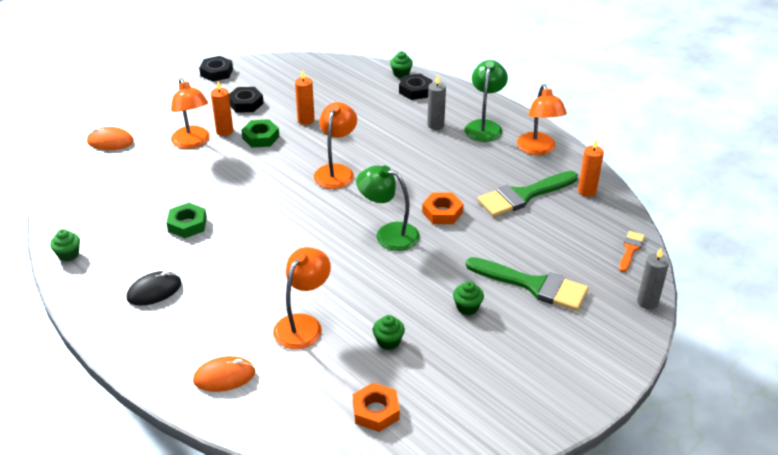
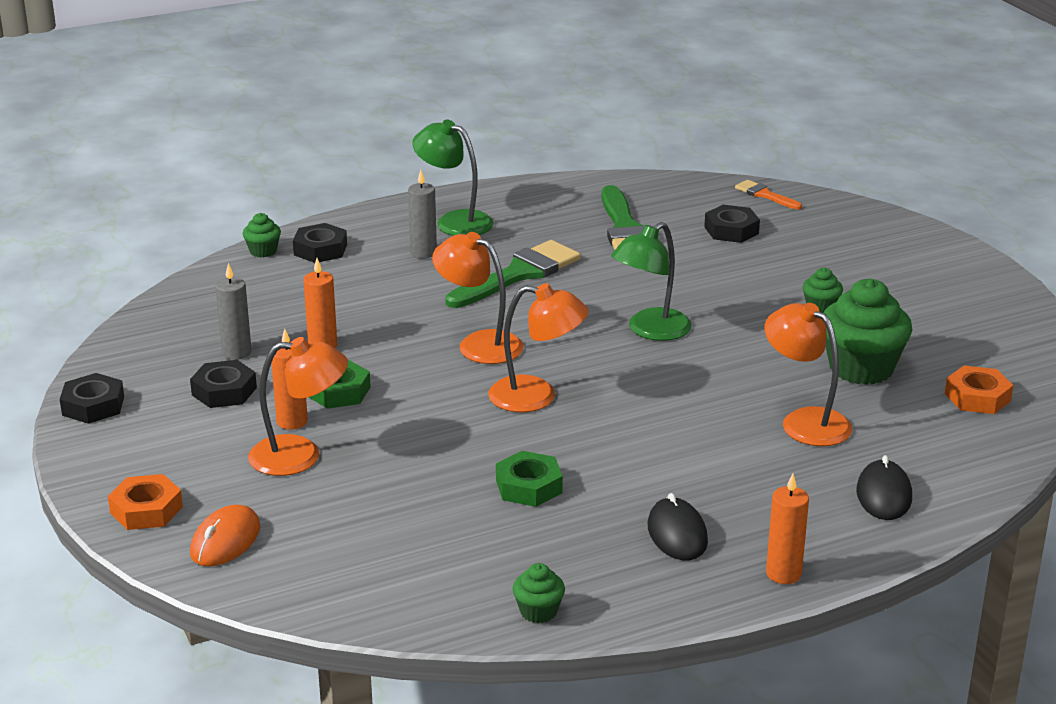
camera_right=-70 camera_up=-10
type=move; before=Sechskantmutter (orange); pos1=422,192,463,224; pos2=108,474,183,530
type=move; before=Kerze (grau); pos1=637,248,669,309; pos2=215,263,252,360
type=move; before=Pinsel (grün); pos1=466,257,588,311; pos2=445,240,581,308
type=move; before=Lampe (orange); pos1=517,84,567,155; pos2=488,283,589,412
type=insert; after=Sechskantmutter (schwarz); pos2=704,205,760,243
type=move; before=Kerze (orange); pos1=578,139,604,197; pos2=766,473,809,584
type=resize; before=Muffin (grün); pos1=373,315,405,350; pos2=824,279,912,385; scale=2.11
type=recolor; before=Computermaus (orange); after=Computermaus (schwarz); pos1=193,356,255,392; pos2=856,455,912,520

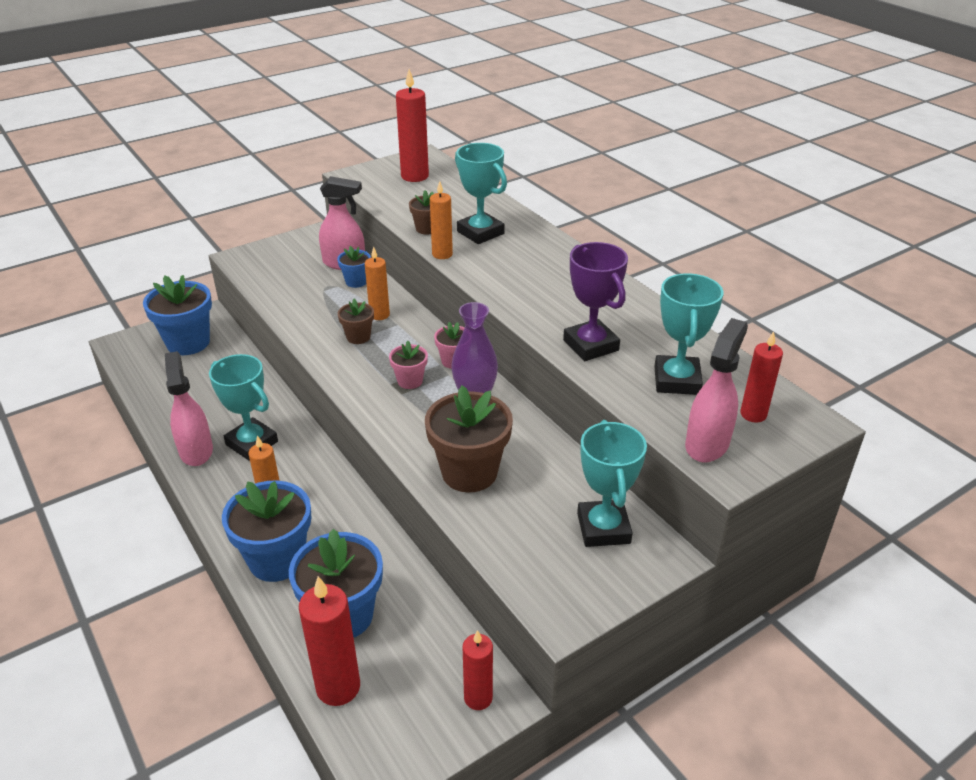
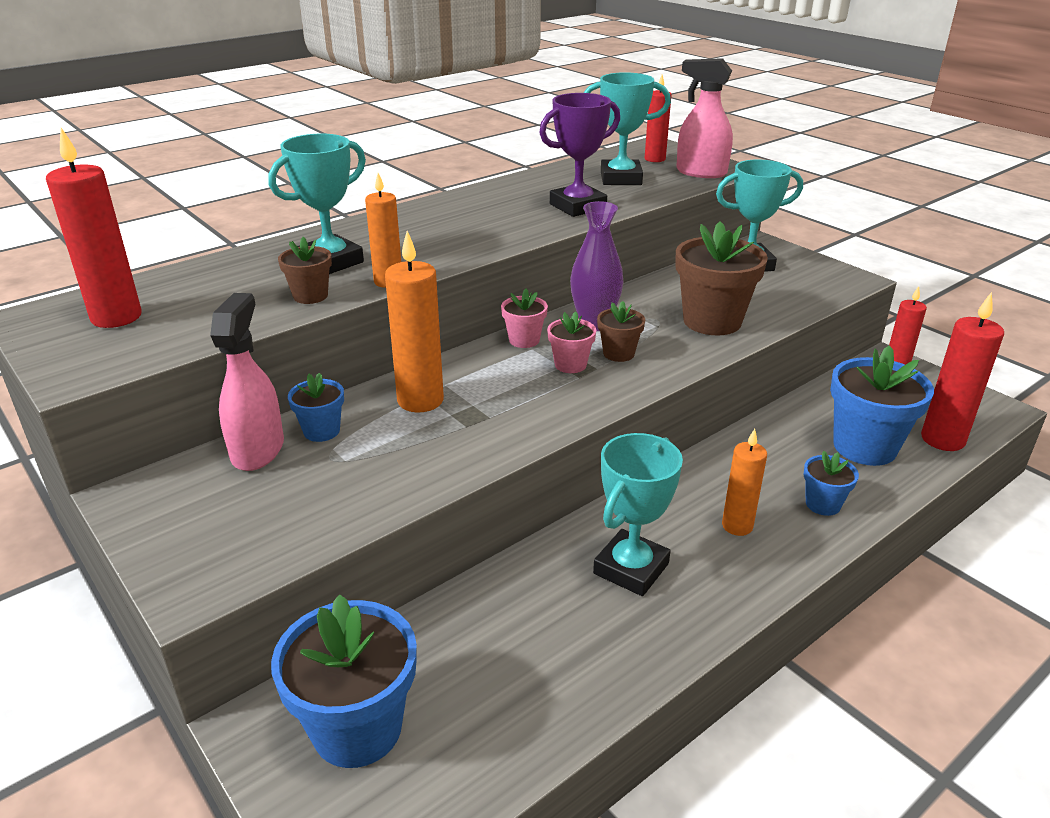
camera_right=-95 camera_up=-5
type=resize; before=Kerze (orange); pos1=365,247,390,320; pos2=385,231,444,412; scale=1.56
type=move; before=Blumentopf (braun); pos1=338,299,374,344; pos2=597,301,645,362
type=resize; before=Blumentopf (blau); pos1=222,480,312,582; pos2=803,451,859,516; scale=0.51
type=delete; before=Sprühflasche (rosa); pos1=165,351,213,466

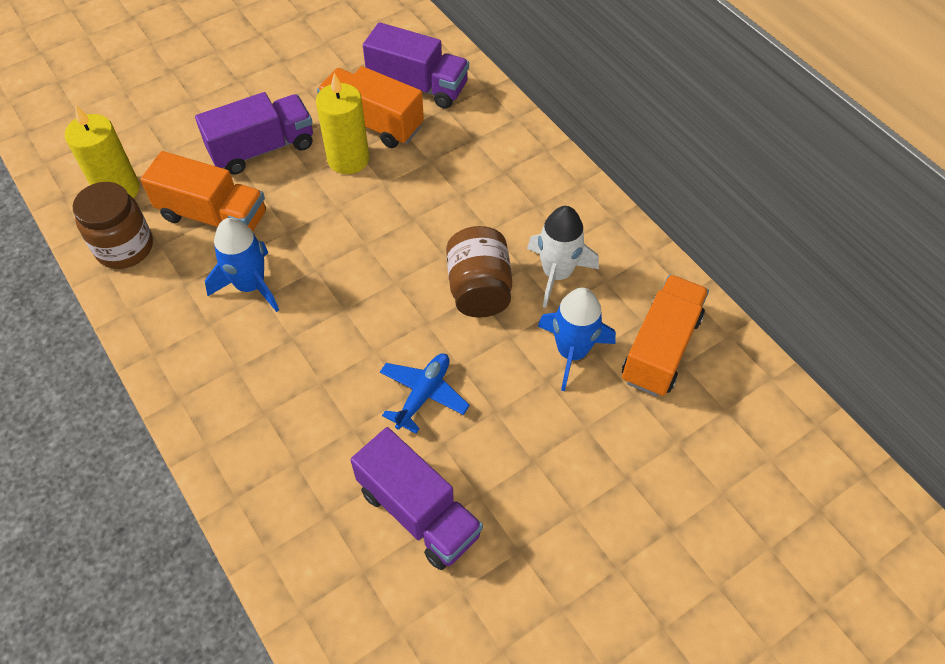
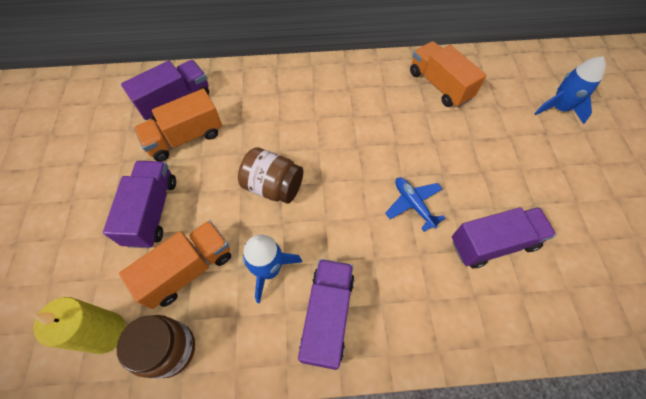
camera_right=-60 camera_up=5
type=move; before=Einmachglas (braun); pos1=446,226,512,317; pos2=238,147,303,203
type=insert; after=Lastwagen (lila); pos2=298,259,354,370
type=move; before=Rakete (blau); pos1=538,288,616,391; pos2=534,56,606,124
type=delete; before=Kerze (gelb); pos1=316,73,369,174
type=delete; before=Rakete (weiß); pos1=527,206,599,308

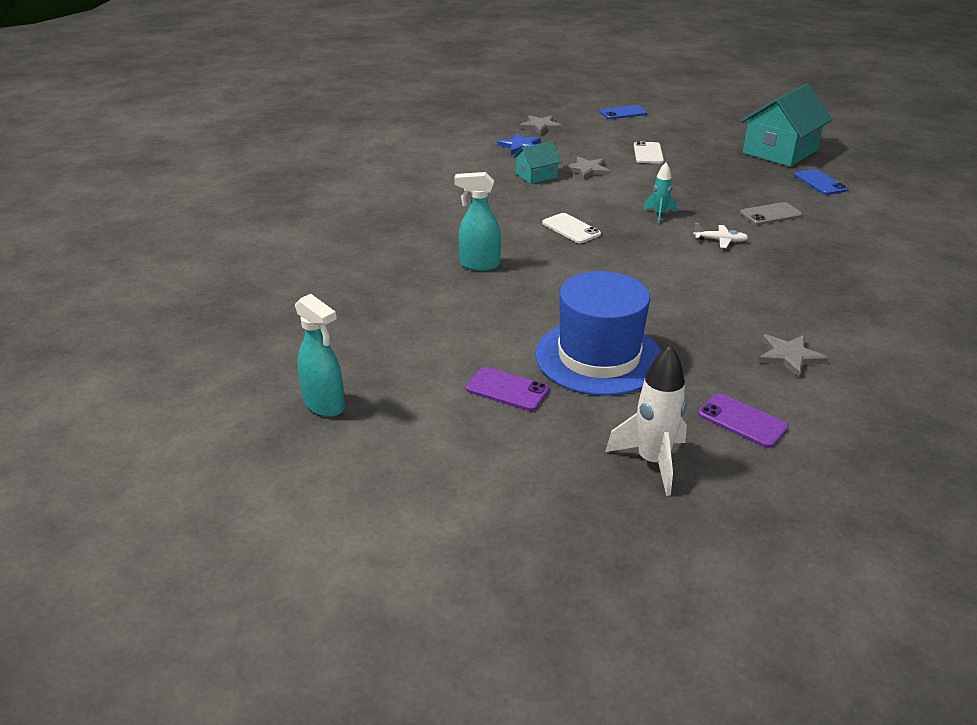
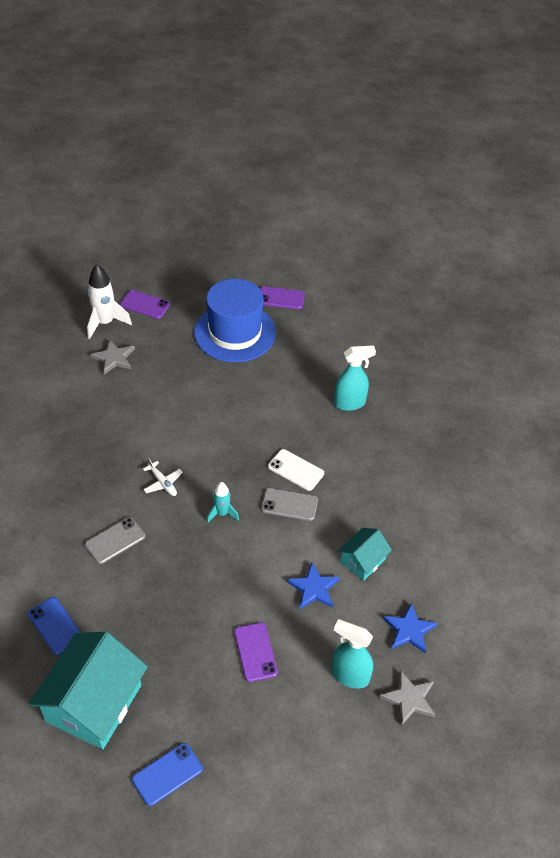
camera_right=160 camera_up=15
type=move; before=Rakete (weiß); pos1=605,345,687,496; pos2=87,264,132,339
type=move; before=Handy (blau); pos1=599,105,647,119; pos2=132,743,203,806
type=rotate; before=Flugzeug (weiß); pos1=693,223,748,248; pos2=143,458,183,496; turn=-120
type=recolor; before=Handy (weiß); after=Handy (lila); pos1=634,141,664,163; pos2=234,622,278,682
type=insert; after=Handy (grau); pos2=261,488,318,521
type=recolor; before=Stern (grau); after=Stern (blau); pos1=563,156,610,180; pos2=287,563,340,609
type=move; before=Sprühflasche (türkis); pos1=295,294,345,417; pos2=332,619,373,689

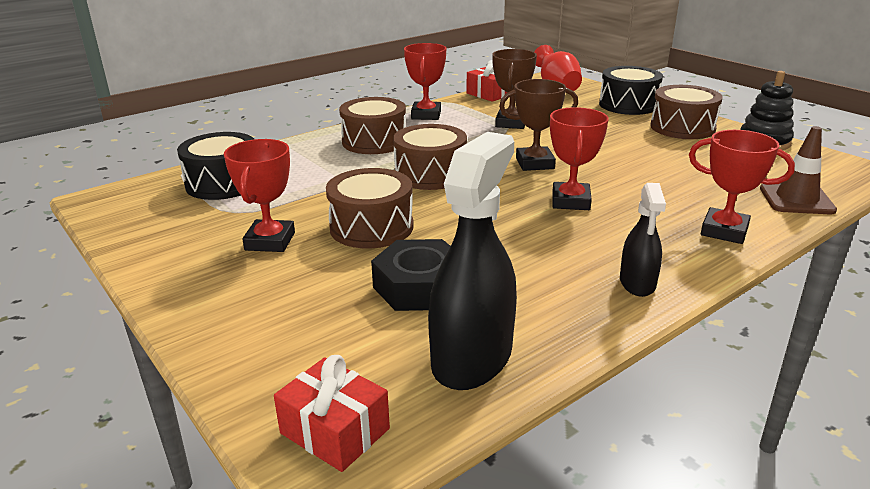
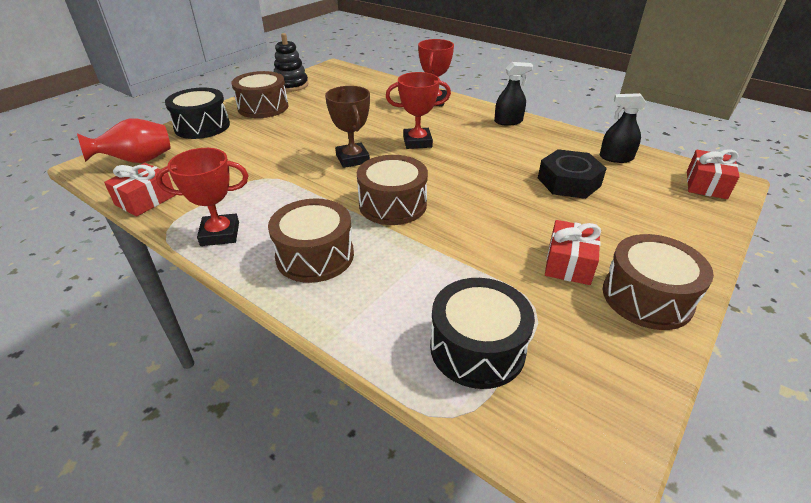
camera_right=-105 camera_up=10
type=replace; before=Pokal (rot); after=Geschenk (rot); pos1=224,139,295,252; pos2=545,220,601,285
type=resize; before=Sprühflasche (schwarz); pos1=428,132,517,390; pos2=600,93,646,163; scale=0.56
type=move; before=Trommel (braun); pos1=326,168,414,248; pos2=603,234,714,330
type=delete; before=Pokal (braun); pos1=492,49,537,129
type=delete; before=Leitkegel (braun); pos1=760,126,837,214

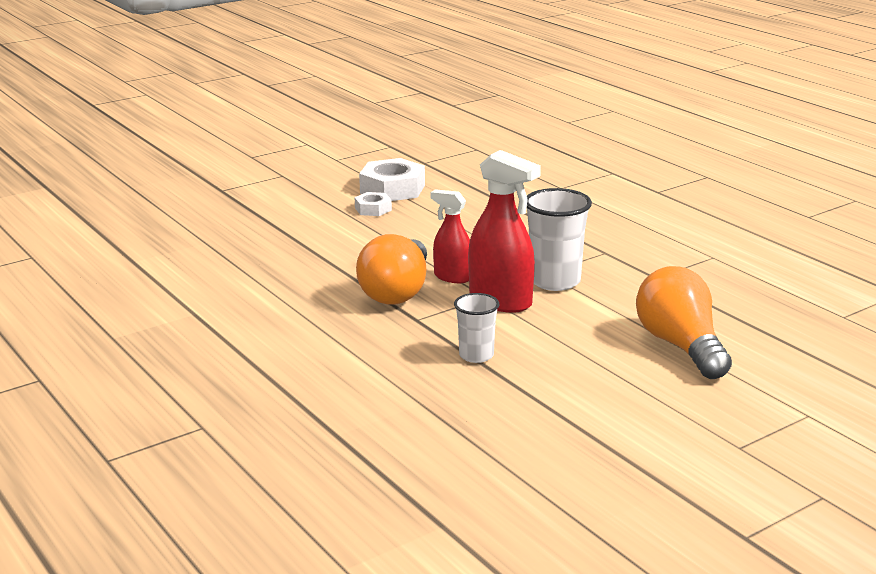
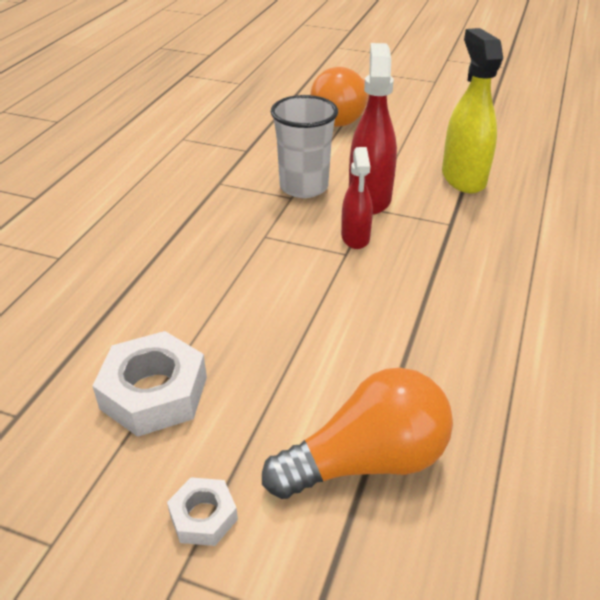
camera_right=-125 camera_up=15
type=move; before=Sechskantmutter (weiß); pos1=354,192,392,216; pos2=167,477,238,546
type=move; before=Glühbirne (orange); pos1=356,234,427,305; pos2=262,367,453,499
type=replace; before=Becher (weiß); after=Sprühflasche (gelb); pos1=454,293,499,363; pos2=442,28,503,193

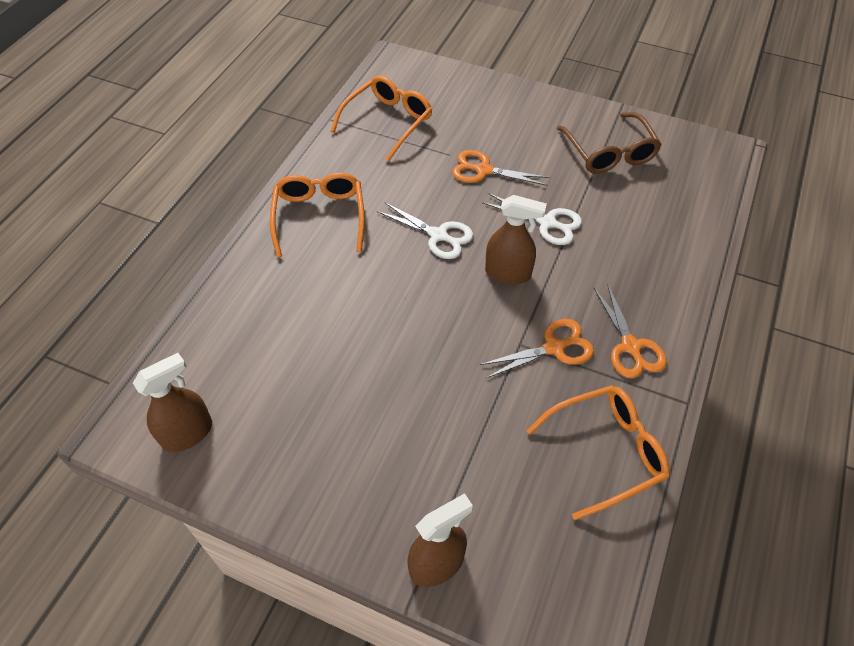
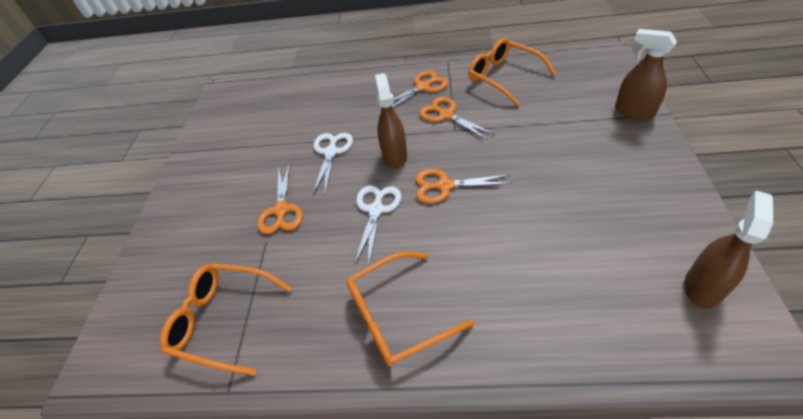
camera_right=-105 camera_up=-5
type=insert; after=Schere (orange); pos2=416,169,512,203
type=rotate; before=Sprühflasche (braun); pos1=133,353,212,452; pos2=684,191,773,309; turn=90
type=delete; before=Brille (braun); pos1=557,112,662,174

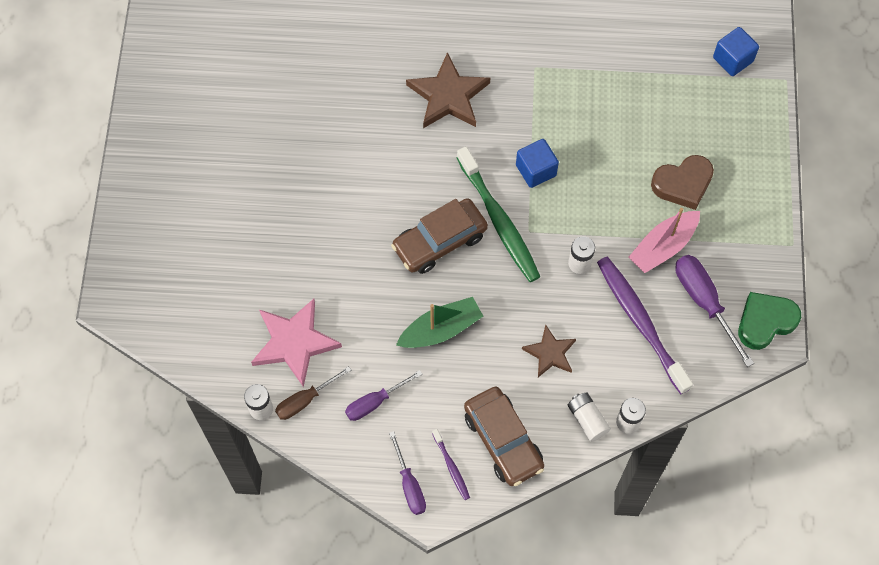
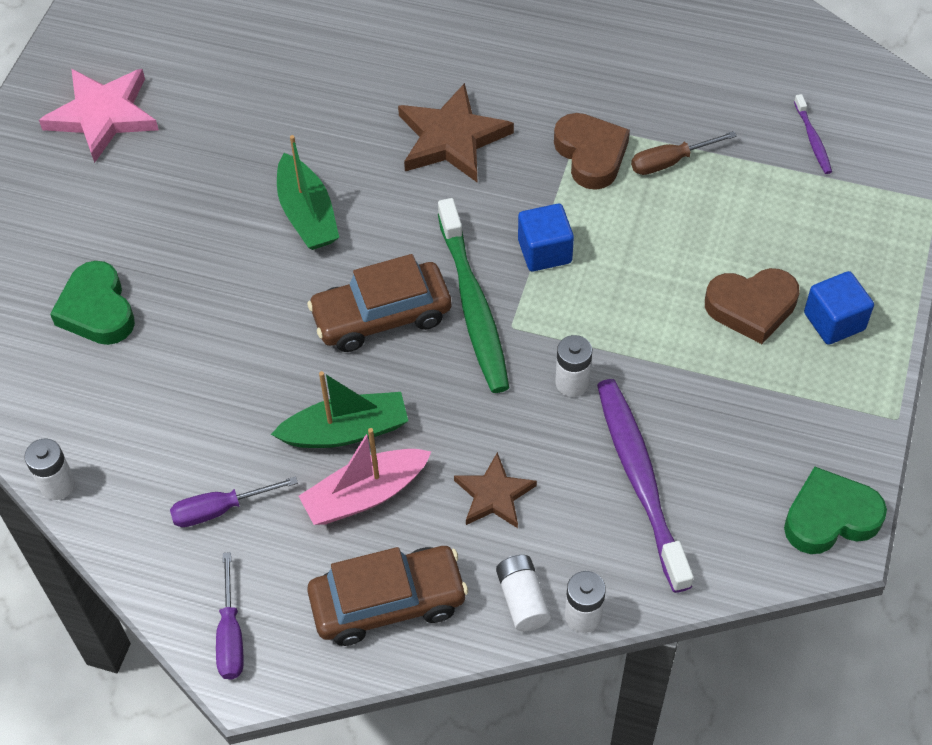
camera_right=15 camera_up=-10
type=move; before=Stern (rosa); pos1=251,299,342,387; pos2=39,69,159,163
type=insert; after=Herz (grün); pos2=50,261,135,345
type=insert; after=Boot (grün); pos2=277,135,339,250
type=move; before=Boot (rosa); pos1=629,208,700,273; pos2=299,428,431,525
type=rotate; before=Auto (braun); pos1=464,386,544,486; pos2=307,546,468,646; turn=-90
type=insert; after=Herz (braun); pos2=554,113,630,190
type=move; before=Schraubenzieher (braun); pos1=275,366,351,420; pos2=631,131,737,175
type=move; before=Zahnbürste (lila); pos1=432,429,470,500; pos2=794,94,832,174
type=move; before=Kubus (blau); pos1=713,27,759,76; pos2=804,271,874,345
type=delete; before=Schraubenzieher (lila); pos1=675,255,754,367

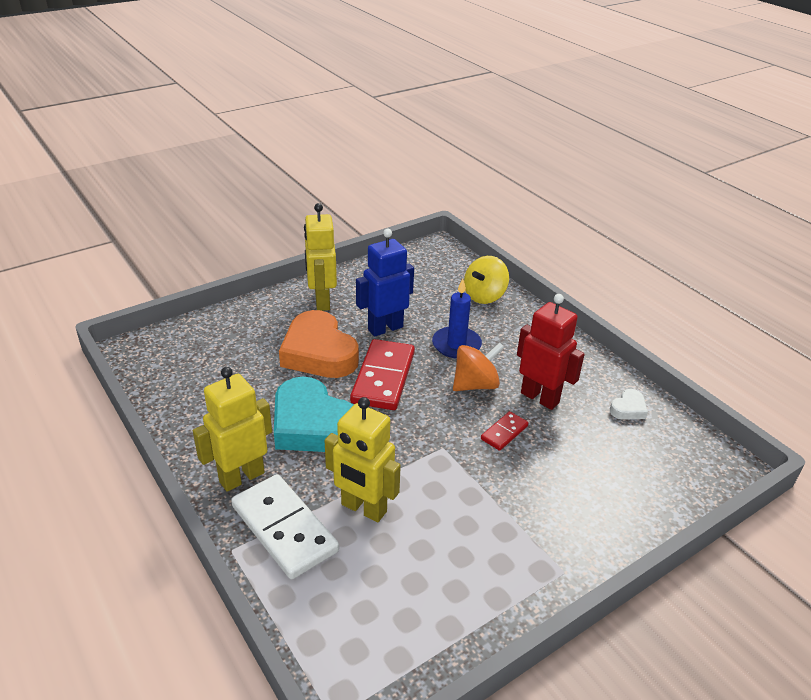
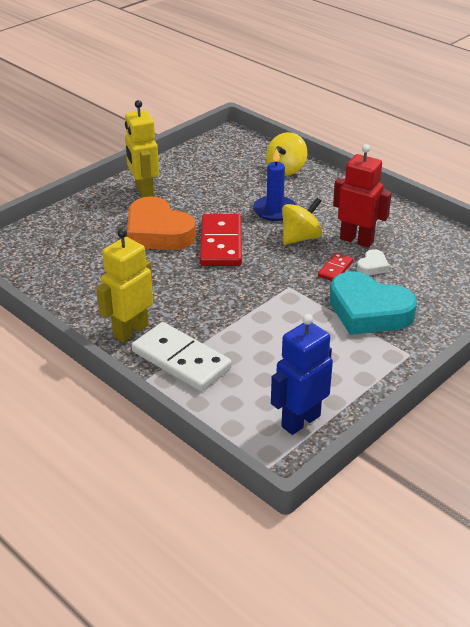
camera_right=-10 camera_up=0
type=move; before=Roboter (blau); pos1=356,229,414,337; pos2=271,314,333,435
type=recolor; before=Kreisel (orange); after=Kreisel (gelb); pos1=453,342,504,391; pos2=282,198,322,245
type=move; before=Herz (türkis); pos1=274,377,354,452; pos2=330,271,417,335
type=move; before=Herz (weiß); pos1=610,389,648,420; pos2=357,249,389,275
type=delete; before=Roboter (gelb); pos1=325,397,401,522

